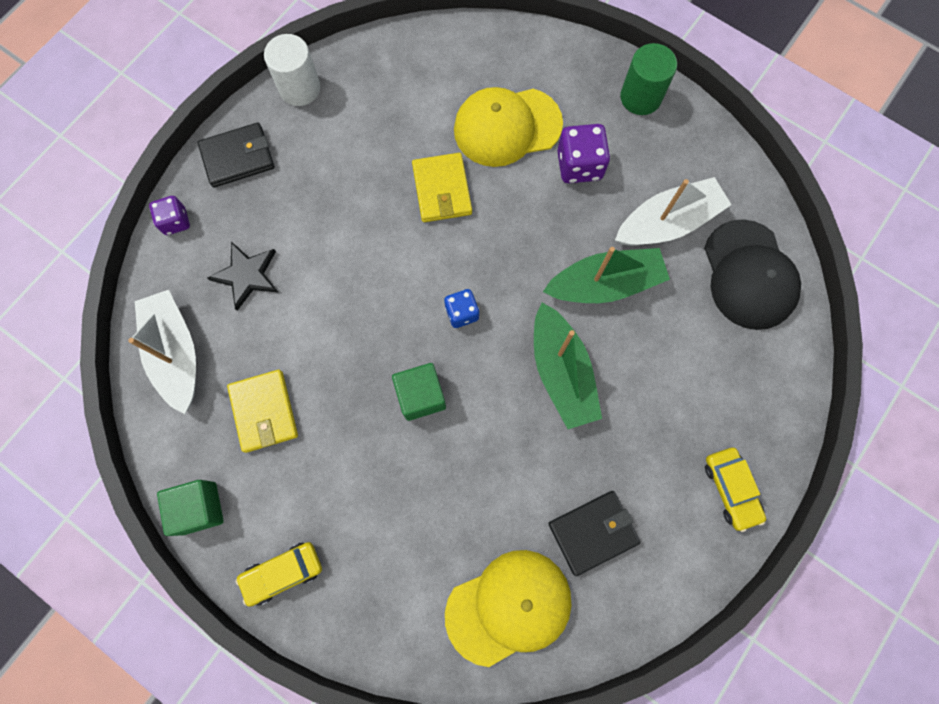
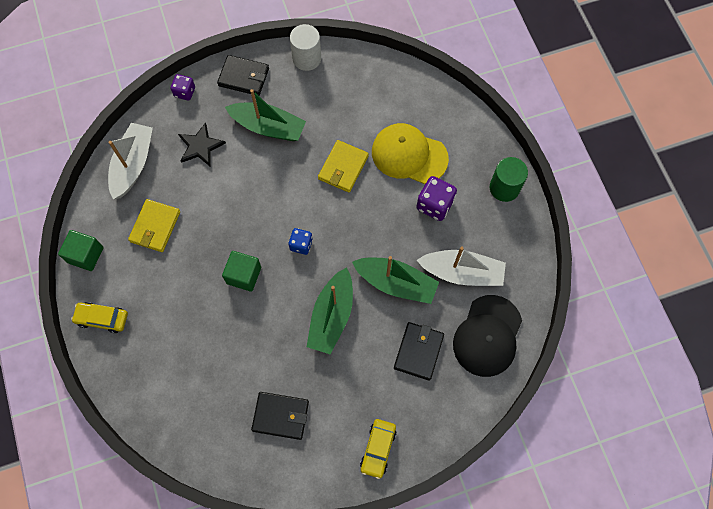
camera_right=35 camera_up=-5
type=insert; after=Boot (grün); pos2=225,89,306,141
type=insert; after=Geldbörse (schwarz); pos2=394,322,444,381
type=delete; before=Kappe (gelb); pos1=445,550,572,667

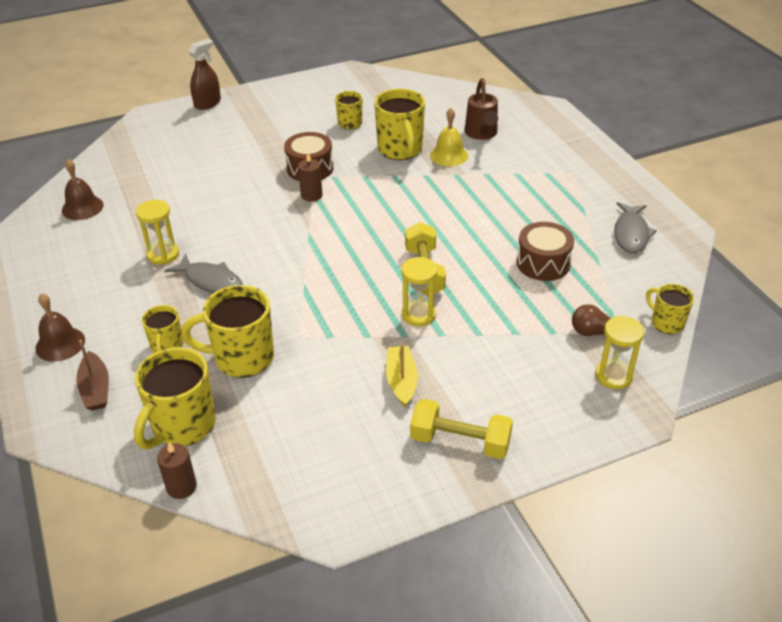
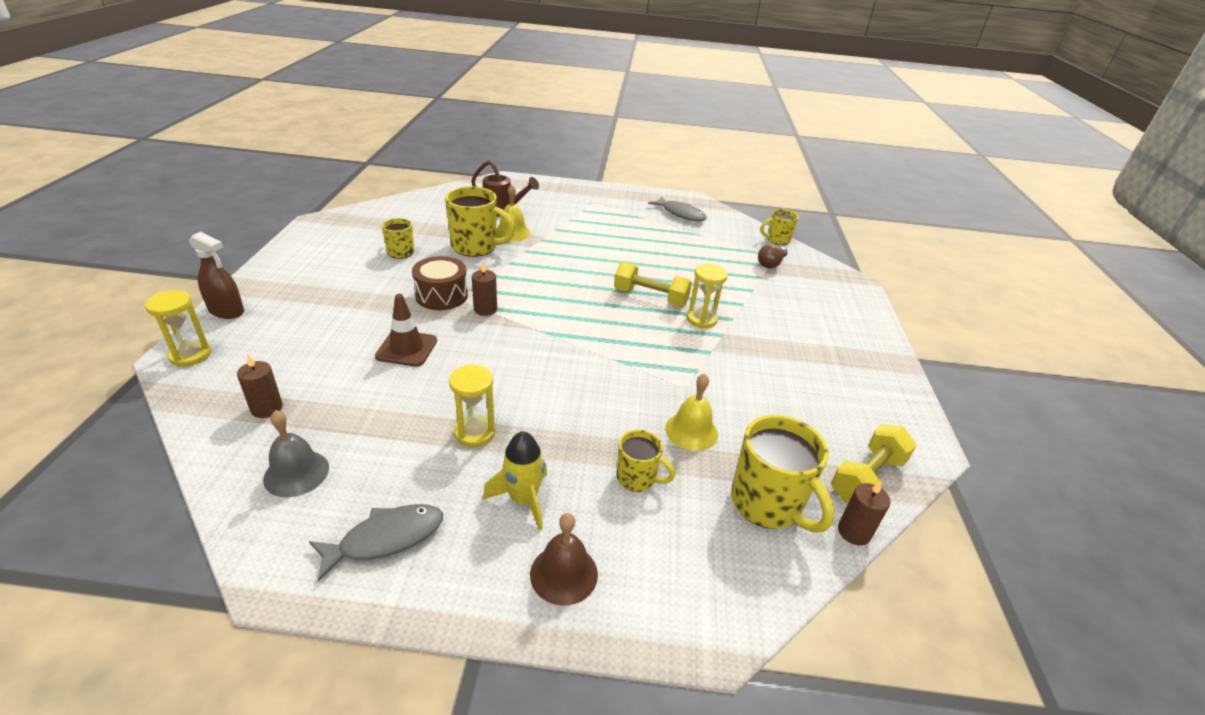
camera_right=-65 camera_up=-5
type=move; before=Sanduhr (gelb); pos1=595,316,644,389; pos2=145,290,211,367
type=rotate; before=Sprühflasche (braun); pos1=188,39,221,110; pos2=189,232,244,319; turn=135
type=insert; after=Kerze (braun); pos2=237,354,283,418
type=recolor; before=Glocke (braun); after=Glocke (grau); pos1=62,159,104,220; pos2=263,410,329,497
type=move; before=Fisch (grau); pos1=165,253,243,293; pos2=309,504,443,582
type=insert; after=Leitkegel (braun); pos2=375,294,437,367
type=insert; after=Rakete (gelb); pos2=483,431,547,530
type=replace; before=Tasse (gelb); after=Glocke (gelb); pos1=181,285,274,378; pos2=665,373,718,451
type=move; before=Hantel (gelb); pos1=410,399,513,459; pos2=831,424,917,503
type=delete; before=Boot (braun); pos1=76,340,109,411
type=delete; before=Boot (gelb); pos1=386,343,418,407
type=delete; before=Trommel (braun); pos1=516,222,574,281

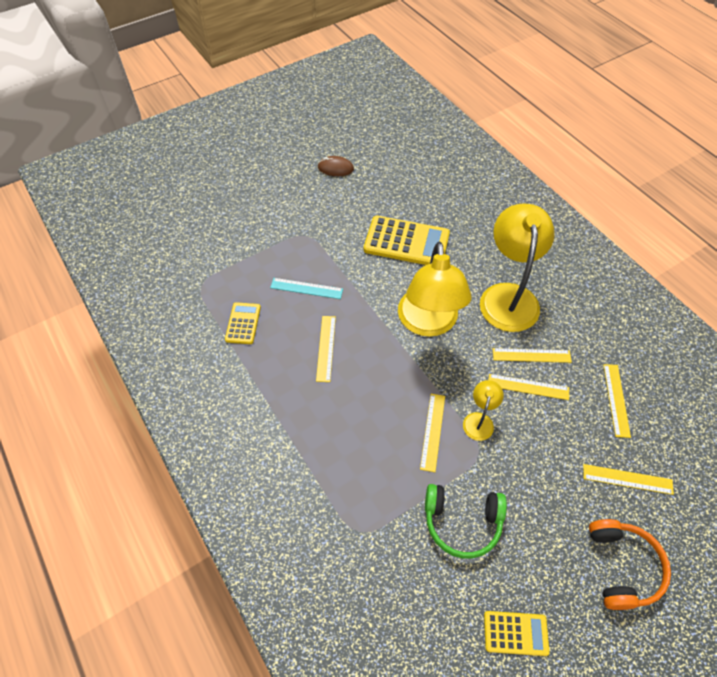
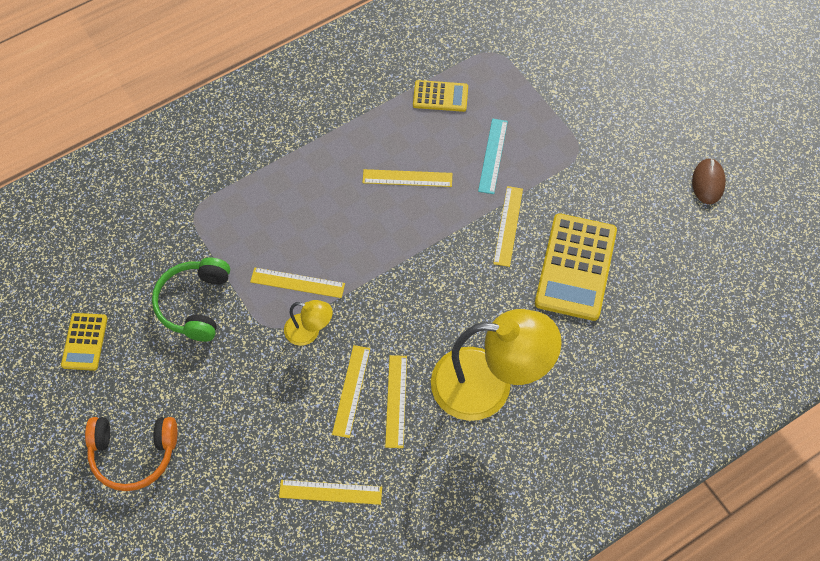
camera_right=90 camera_up=5
type=move; before=Lineal (gelb); pos1=583,464,674,495; pos2=493,186,523,267
type=delete; before=Lampe (gelb); pos1=398,242,472,337

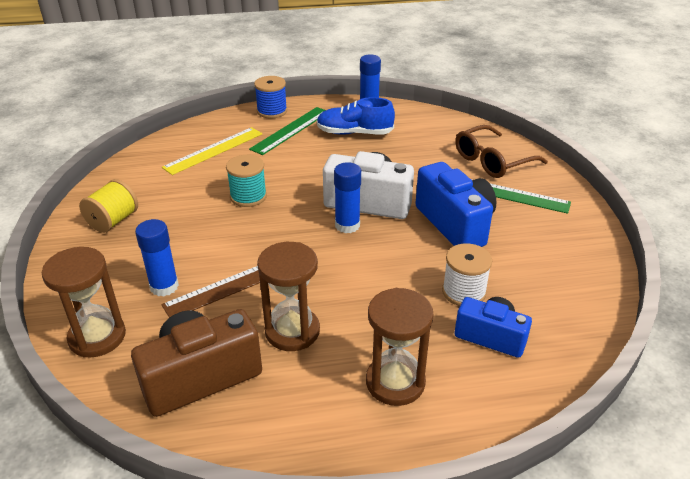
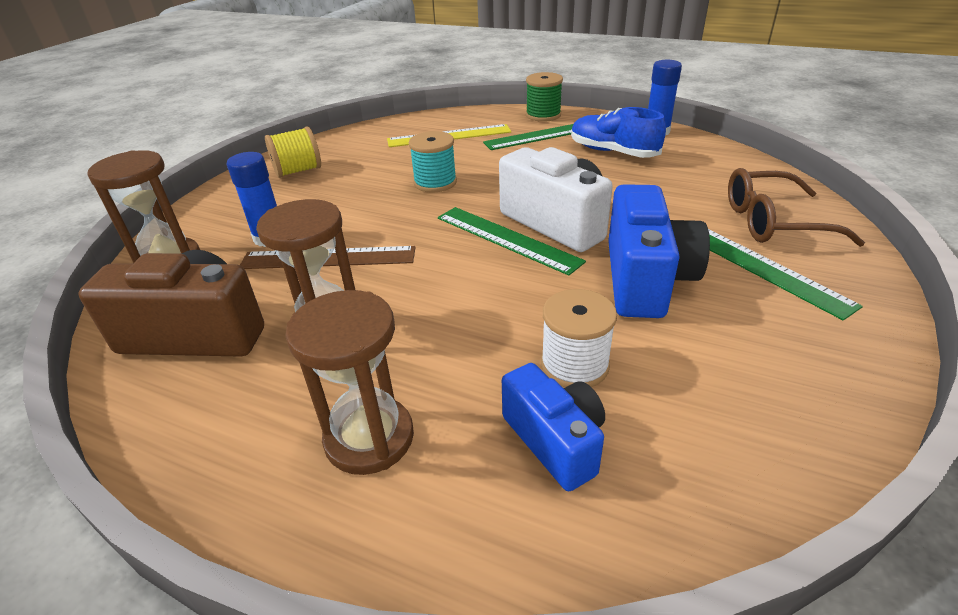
camera_right=35 camera_up=0
type=replace; before=Klebestift (blau); after=Lineal (grün); pos1=334,162,361,233; pos2=438,207,586,276
type=recolor; before=Garnrolle (blau); after=Garnrolle (grün); pos1=254,76,287,118; pos2=526,72,563,122

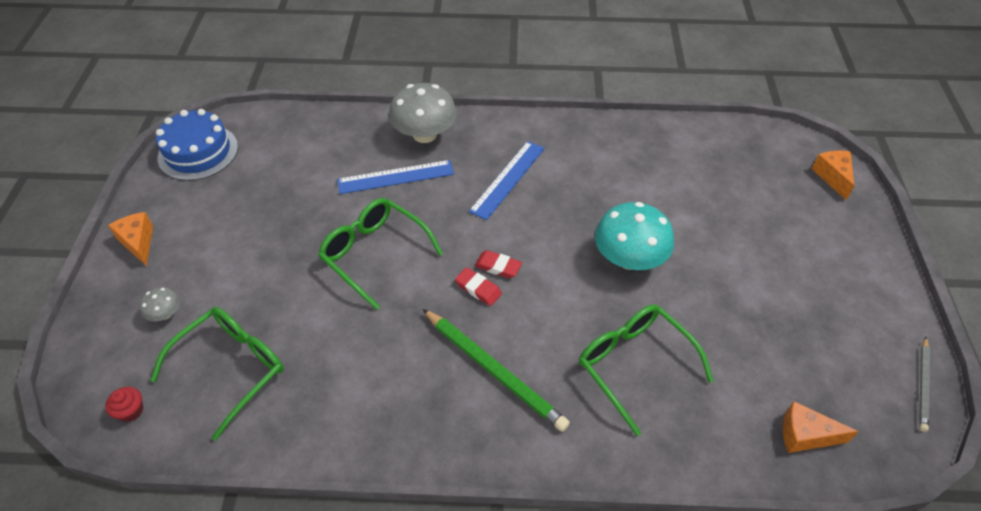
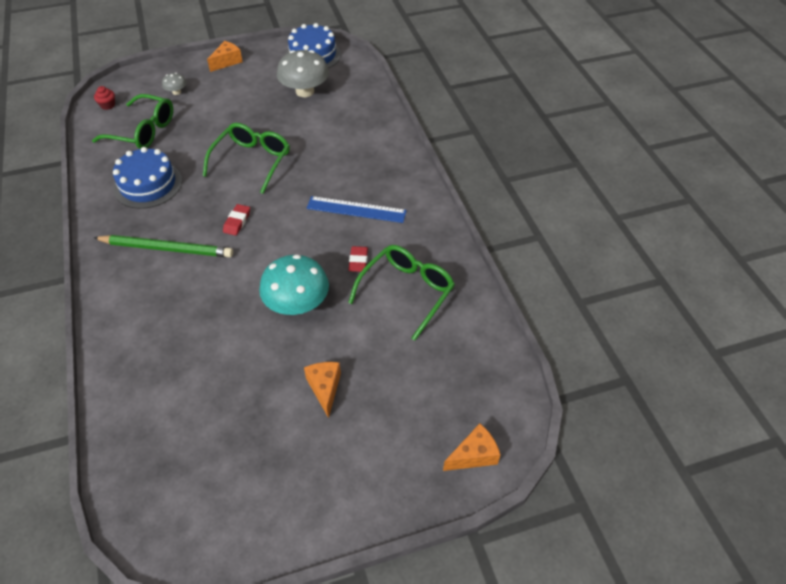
camera_right=70 camera_up=0
type=rotate; before=Bleistift (grün); pos1=423,309,570,432; pos2=94,235,233,258; turn=-105
type=insert; after=Kuchen (blau); pos2=113,147,182,209
type=move; before=Pilz (grau); pos1=389,83,457,143; pos2=277,50,329,97
type=move; before=Käse (orange); pos1=783,401,859,453; pos2=304,362,341,418
type=move; before=Brille (grün); pos1=579,305,714,436; pos2=348,245,455,341
type=move; before=Radiergummi (rot); pos1=474,250,522,278; pos2=348,246,368,272
type=delete; before=Lineal (blau); pos1=337,160,454,194
type=delete; before=Bleistift (grau); pos1=919,337,930,432

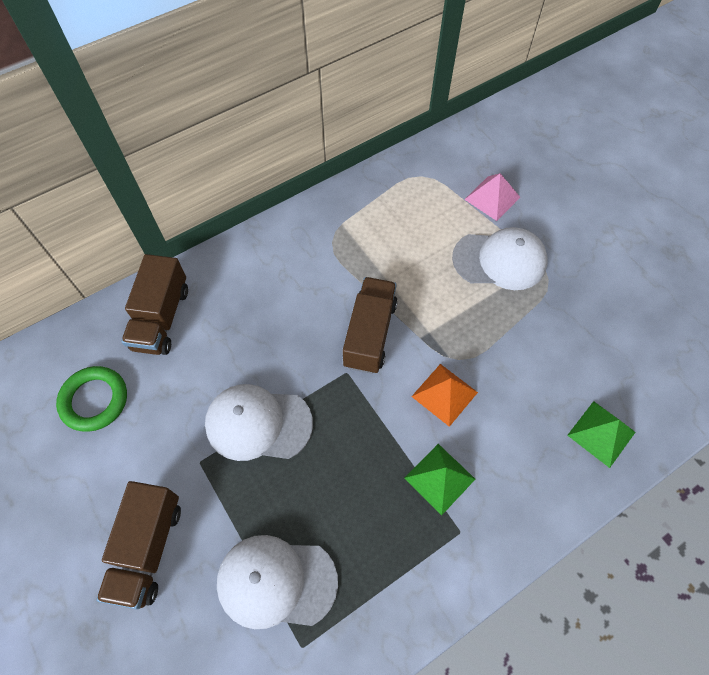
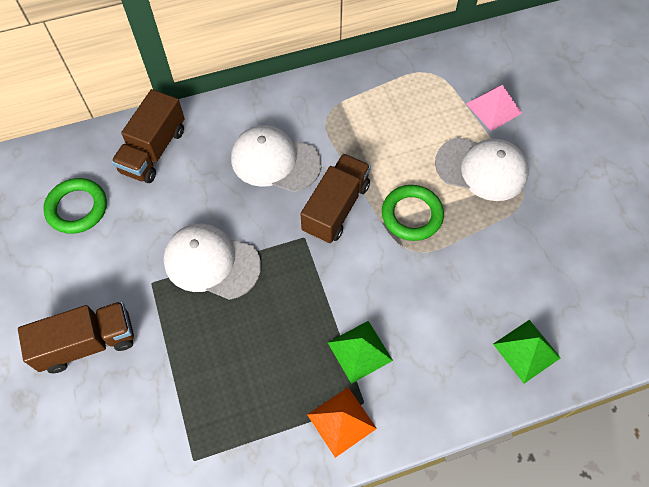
camera_right=15 camera_up=0
type=rotate; before=Lastwagen (braun); pos1=96,481,181,609; pos2=18,301,134,373; turn=-135
type=move; before=Kappe (weiß); pos1=217,535,338,629; pos2=231,125,322,192
type=move; before=Pyramide (orange); pos1=411,364,478,427; pos2=307,387,377,458
type=insert; after=Ring (grün); pos2=382,185,444,241

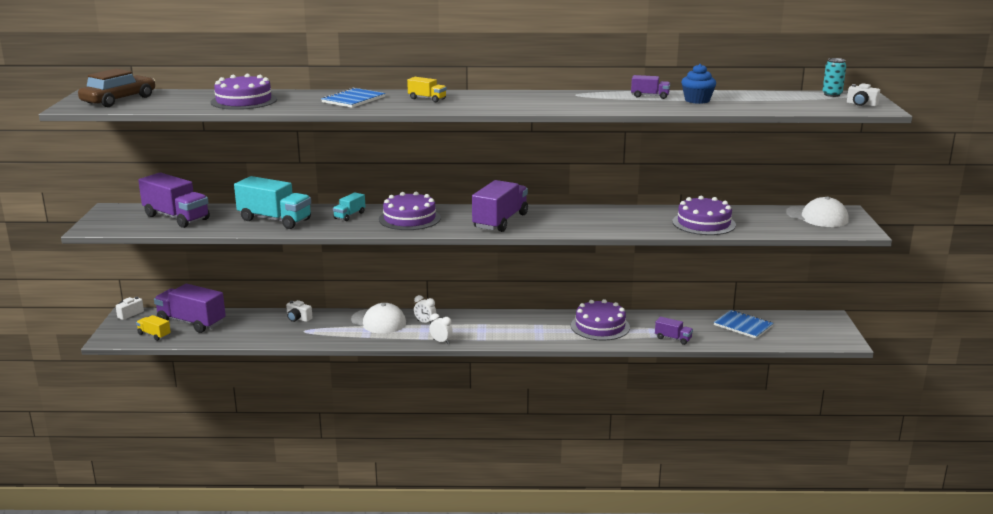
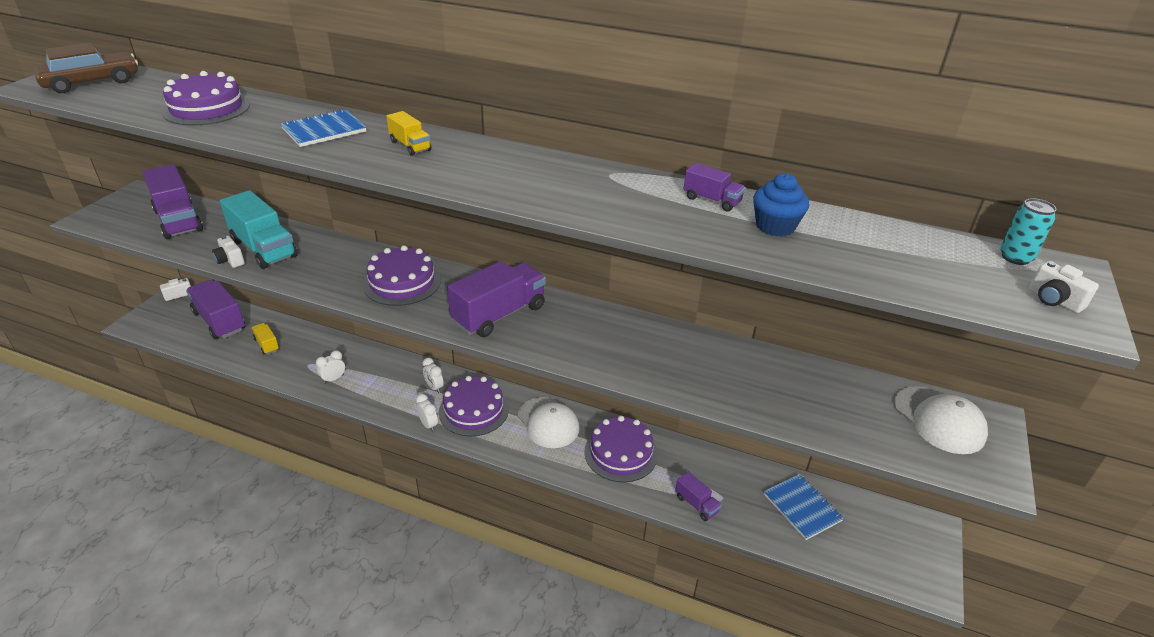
camera_right=20 camera_up=15
type=move; before=Kamera (weiß); pos1=286,300,313,322; pos2=212,236,245,268
type=move; before=Lastwagen (gelb); pos1=136,315,171,341; pos2=251,323,279,355
type=insert; after=Wecker (weiß); pos2=316,350,345,384
type=move; before=Kuchen (lila); pos1=672,196,736,235; pos2=439,376,509,436
type=move; before=Kappe (weiß); pos1=351,303,406,334; pos2=518,397,579,448
type=delete; before=Lastwagen (türkis); pos1=333,192,365,221

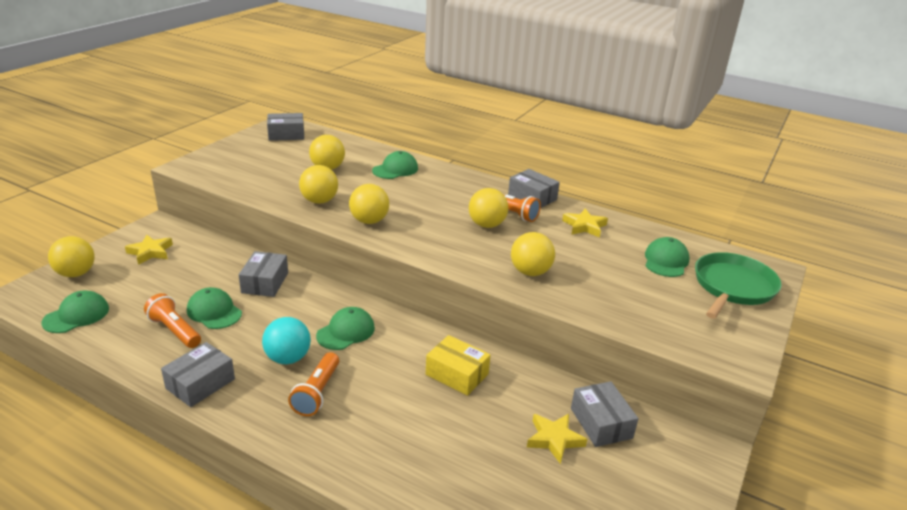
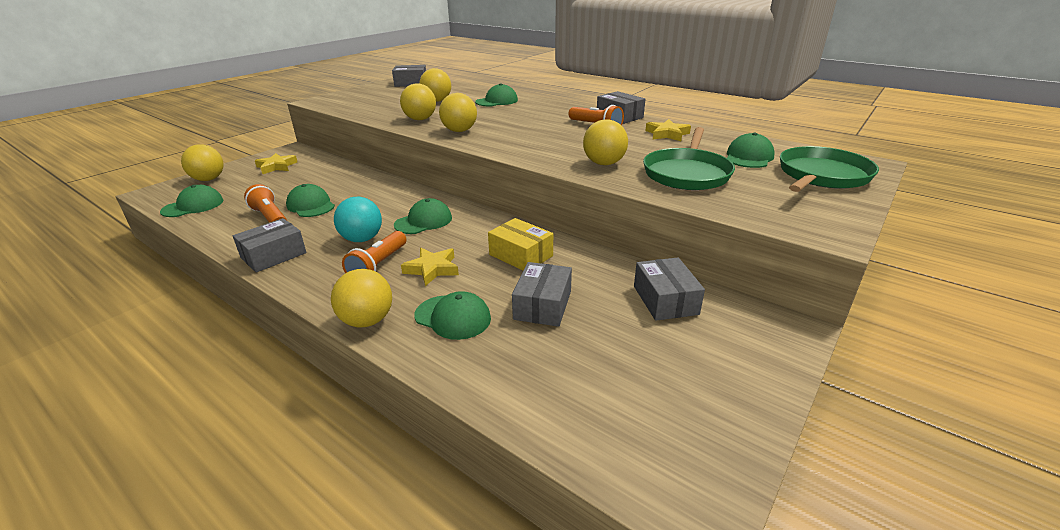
camera_right=10 camera_up=0
type=move; before=Ball (gelb); pos1=469,188,509,228; pos2=331,269,392,328
type=move; before=Stern (gelb); pos1=527,414,587,464; pos2=401,248,459,286
type=insert; after=Kappe (grün); pos2=414,291,491,340
type=move; before=Schachtel (grau); pos1=239,251,288,297; pos2=512,262,572,327
type=insert; after=Pfanne (grün); pos2=643,127,735,190

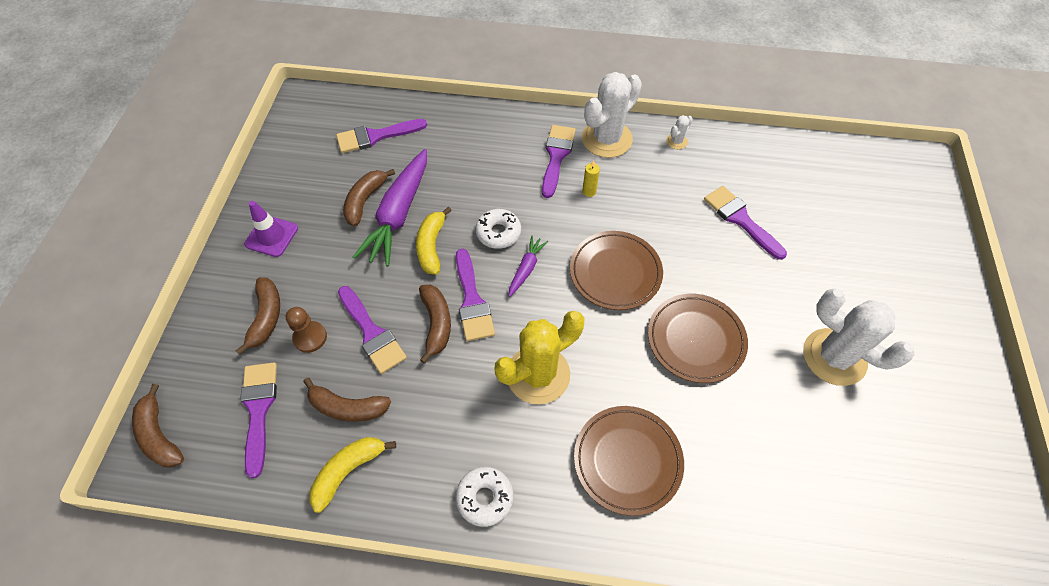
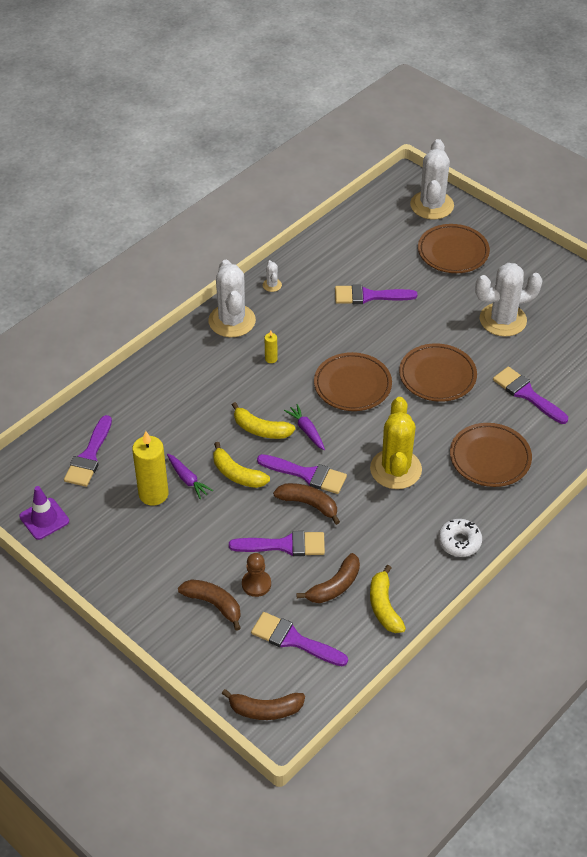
camera_right=-55 camera_up=-10
type=move; before=Leitkegel (lila); pos1=244,201,298,257; pos2=19,486,69,540
type=replace; before=Banane (braun); after=Kerze (gelb); pos1=343,169,395,226; pos2=132,431,168,506
type=resize; before=Karotte (lila); pos1=353,149,427,267; pos2=167,454,213,499; scale=0.49
type=replace; before=Donut (weiß); after=Banane (gelb); pos1=476,209,521,249; pos2=232,402,295,439
type=insert; after=Kaktus (weiß); pos2=410,139,454,219
type=insert; after=Teller (braun); pos2=418,224,490,273
type=move; before=Pinsel (lila); pos1=542,125,576,198; pos2=493,366,568,424

